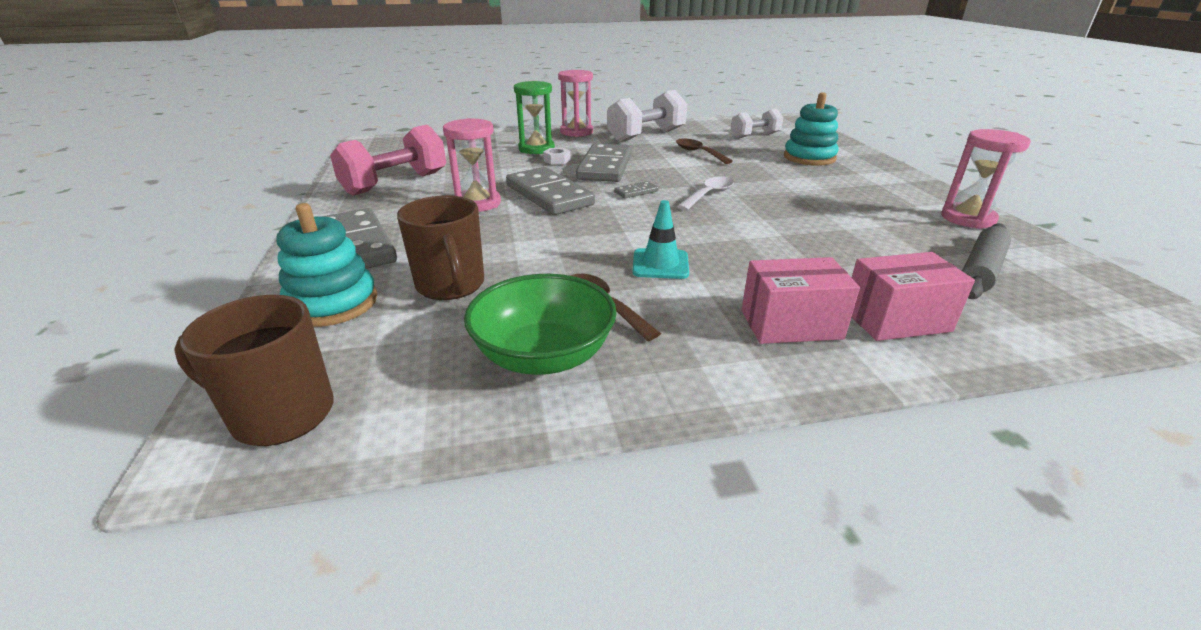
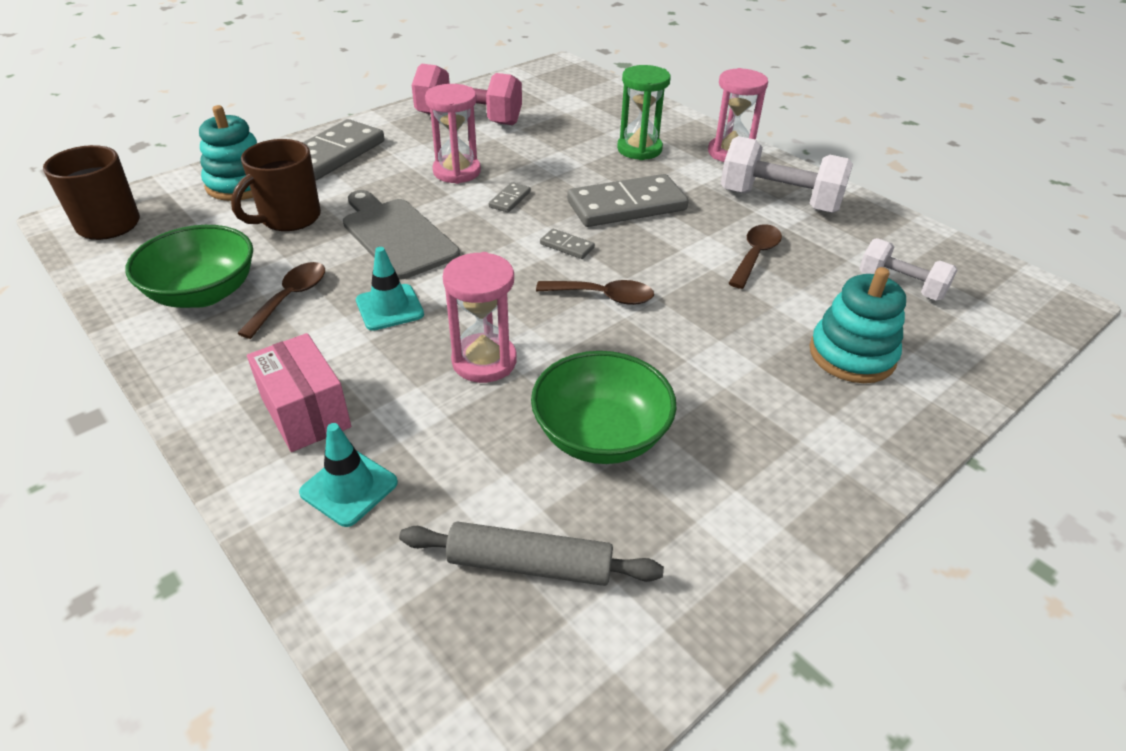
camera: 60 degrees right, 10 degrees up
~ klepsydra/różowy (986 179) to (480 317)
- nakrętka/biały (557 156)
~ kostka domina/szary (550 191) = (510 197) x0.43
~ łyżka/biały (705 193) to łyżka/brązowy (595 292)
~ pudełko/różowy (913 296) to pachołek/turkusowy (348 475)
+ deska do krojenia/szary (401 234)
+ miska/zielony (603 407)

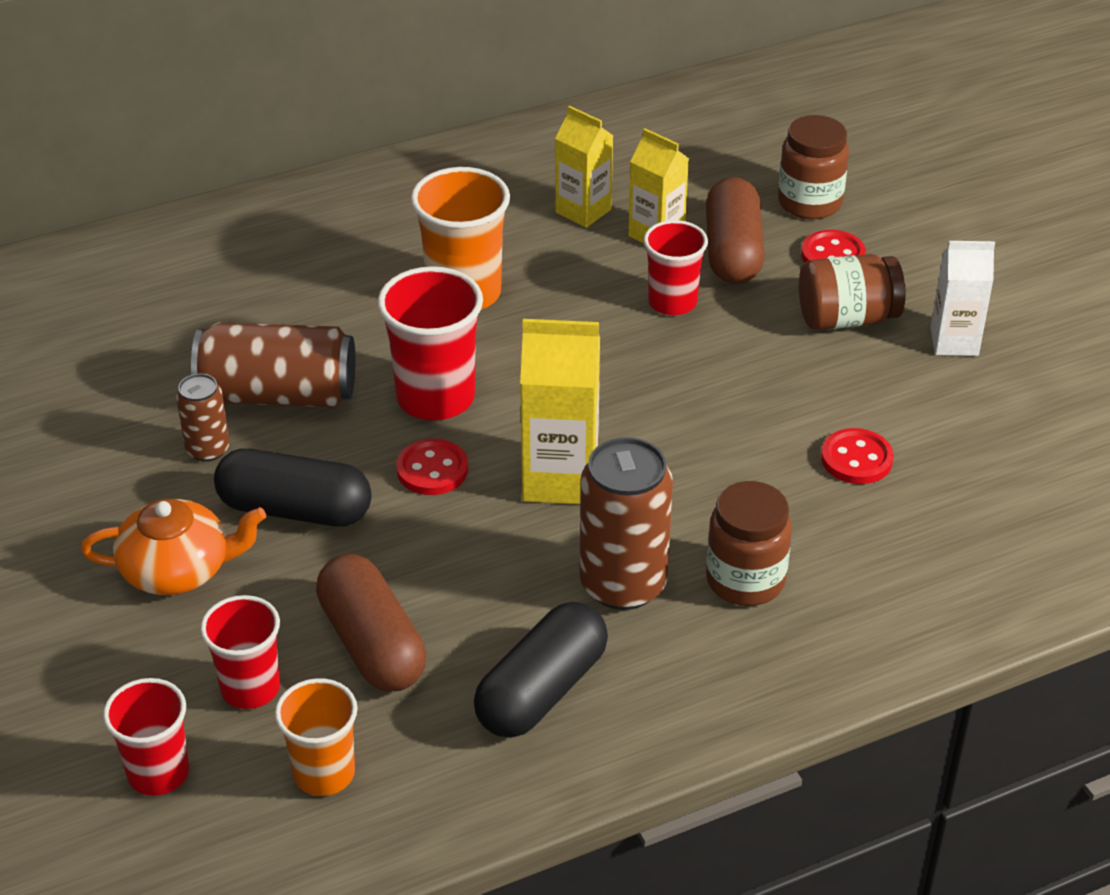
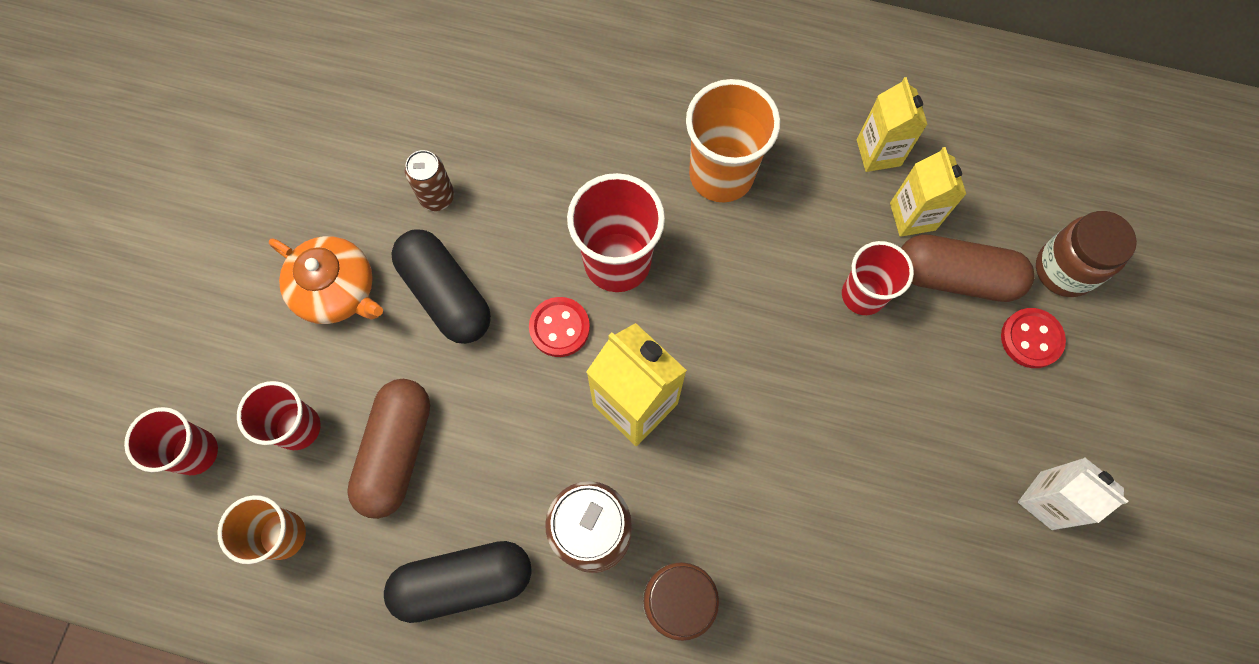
camera: 40 degrees right, 30 degrees up
~ kapsułka/brązowy (735 230) = (967 268) 60 degrees clockwise
- słoik/brązowy (852 292)
- puszka/brązowy (273 364)
- guzik/czerwony (857 456)

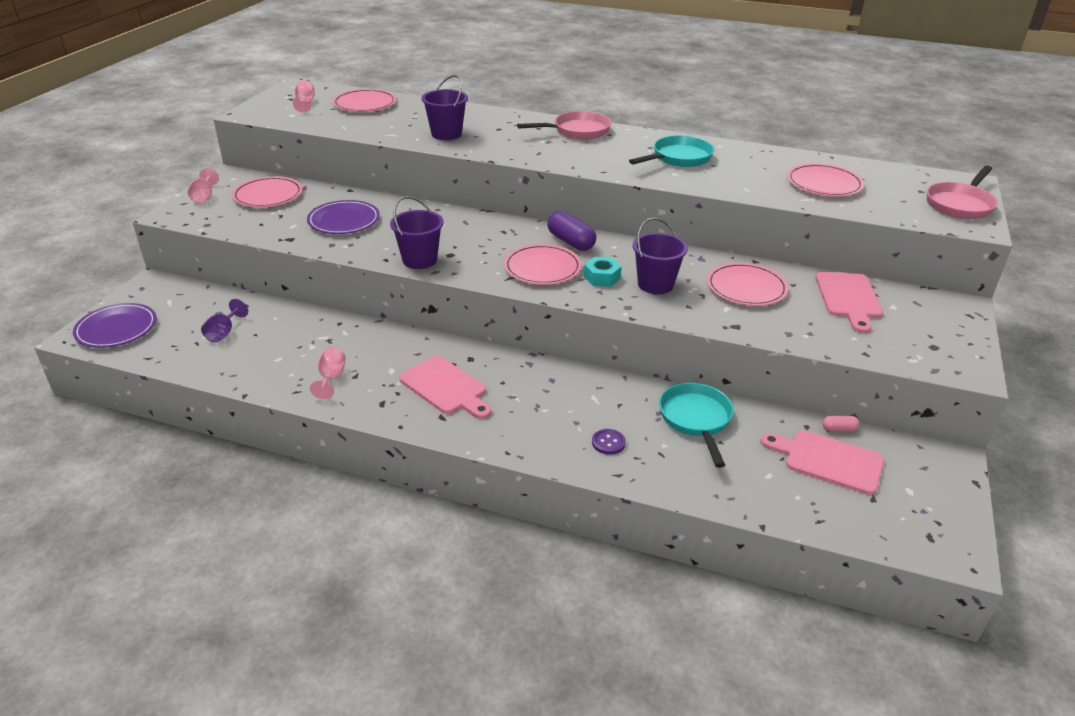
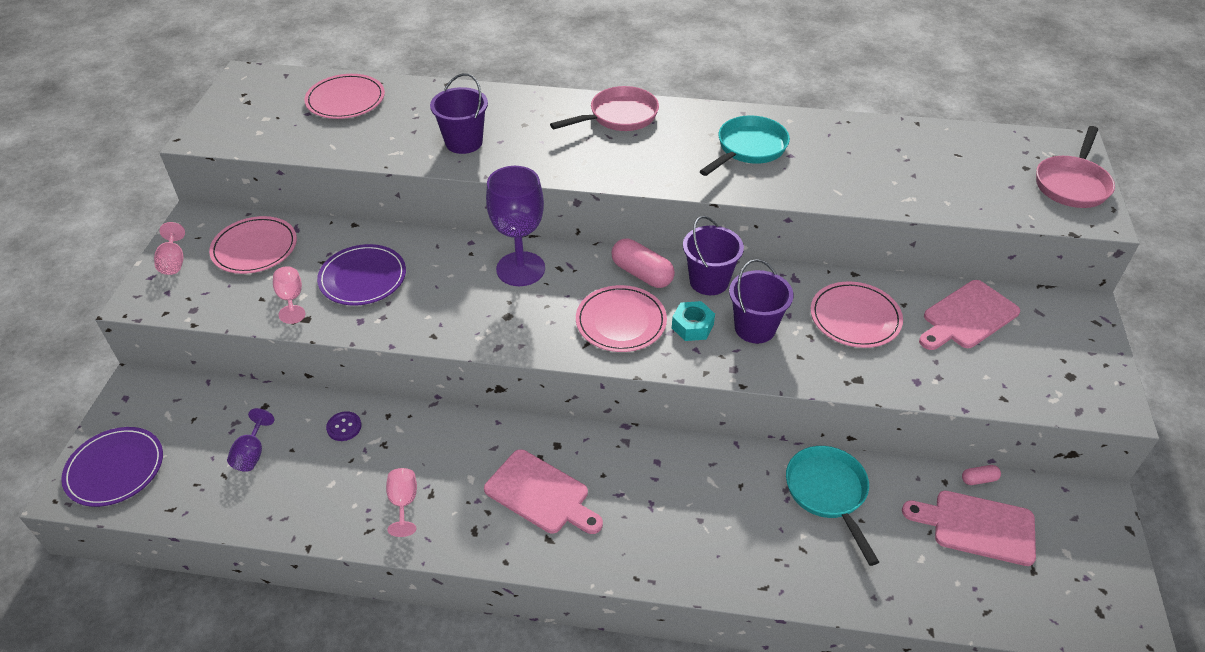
camera: 10 degrees left, 10 degrees up
~ kielich/różowy (304 96) to (289 295)
- talerz/różowy (825 180)
~ wiadro/fioletowy (417 232) to (713 255)
~ kapsułka/fioletowy (571 231) to kapsułka/różowy (643 263)
~ deska do krojenia/różowy (849 302) = (969 315) 60 degrees clockwise
~ guzik/fioletowy (609 442) to (344 426)
+ kielich/fioletowy (515 226)

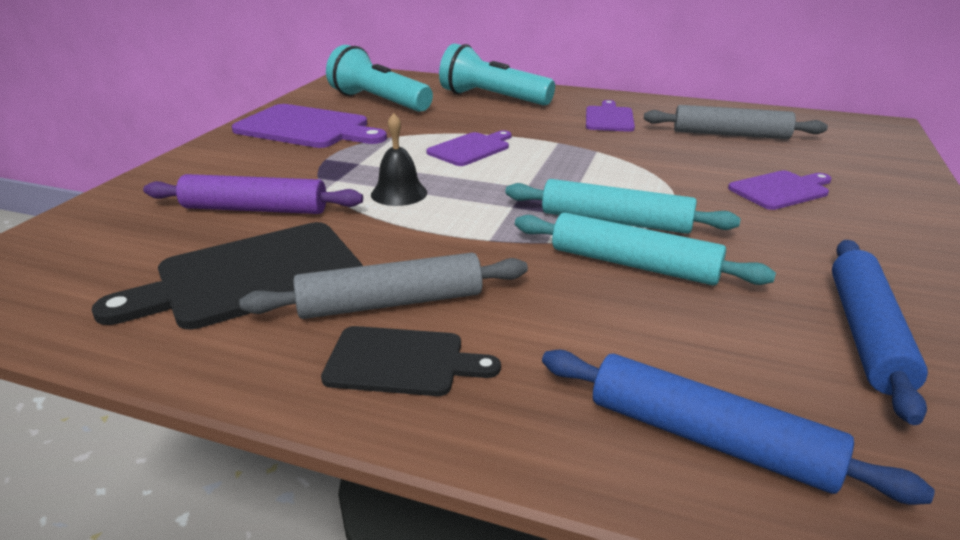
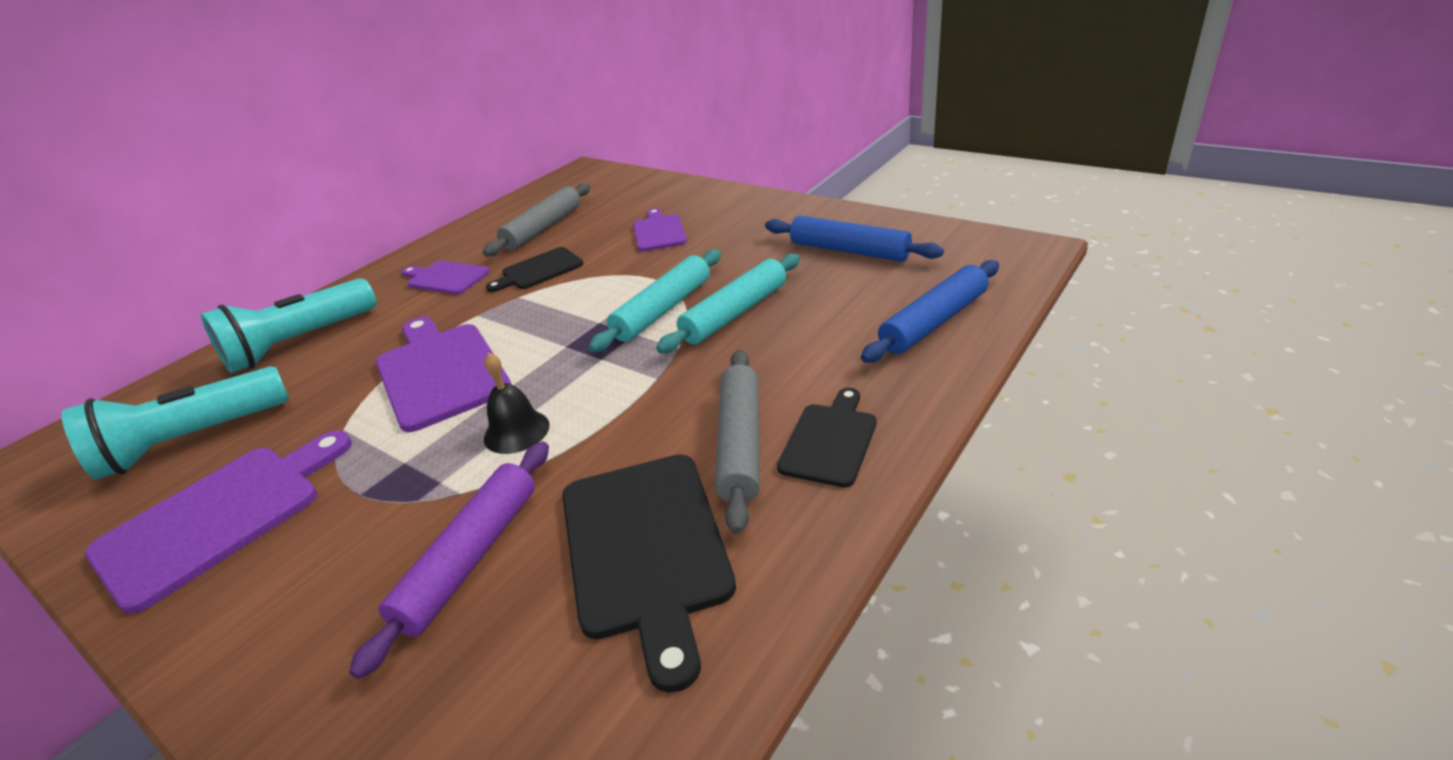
camera: 70 degrees left, 5 degrees up
~ deska do krojenia/fioletowy (469 148) = (444 374) x1.71
+ deska do krojenia/czarny (535 269)

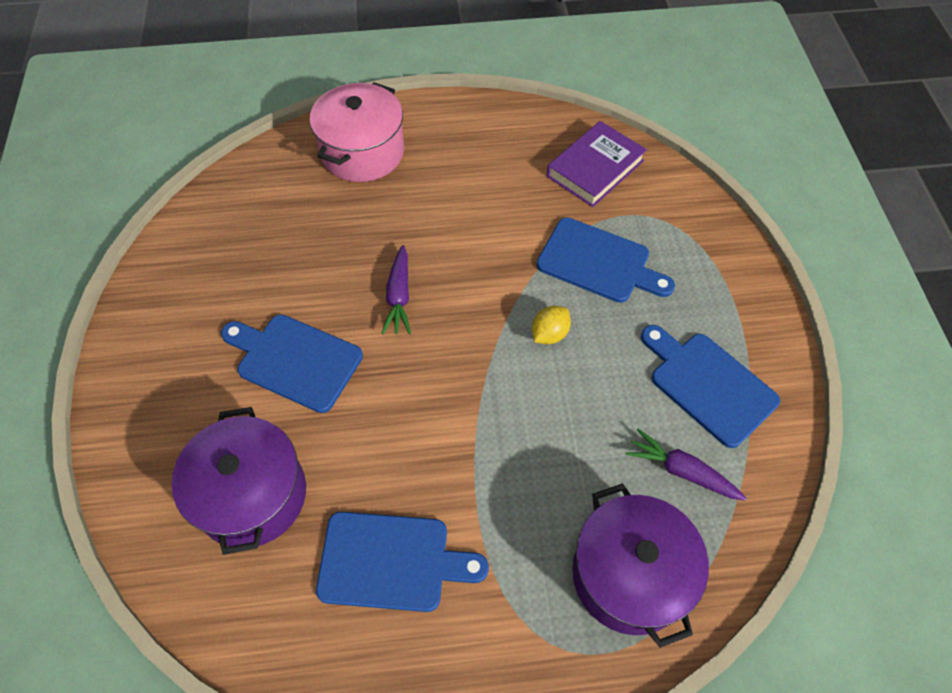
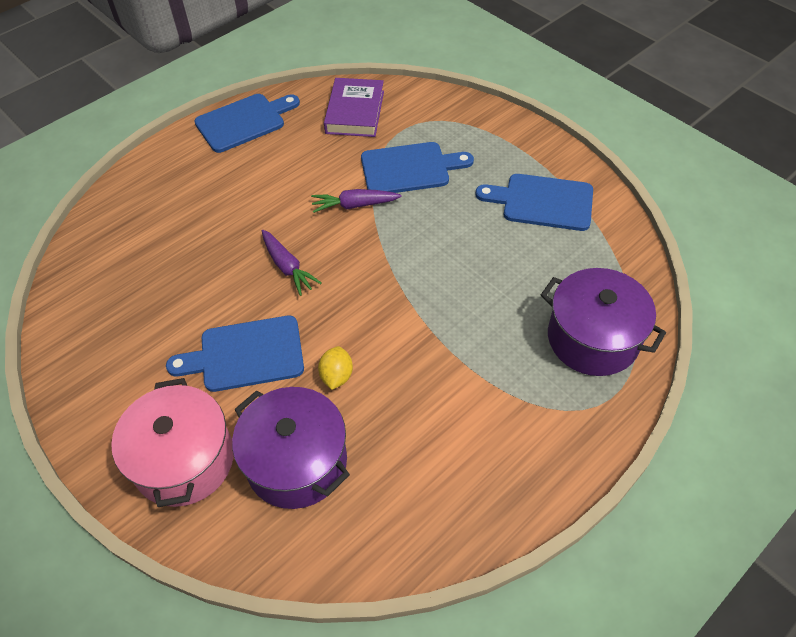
camera: 35 degrees left, 5 degrees down
~ garnek/różowy (357 132) to (172 442)
~ cytryna/żółty (551 325) to (335 368)
~ marchewka/fioletowy (686 465) to (356 201)
~ deska do krojenia/niebieski (402 562) to (247 123)

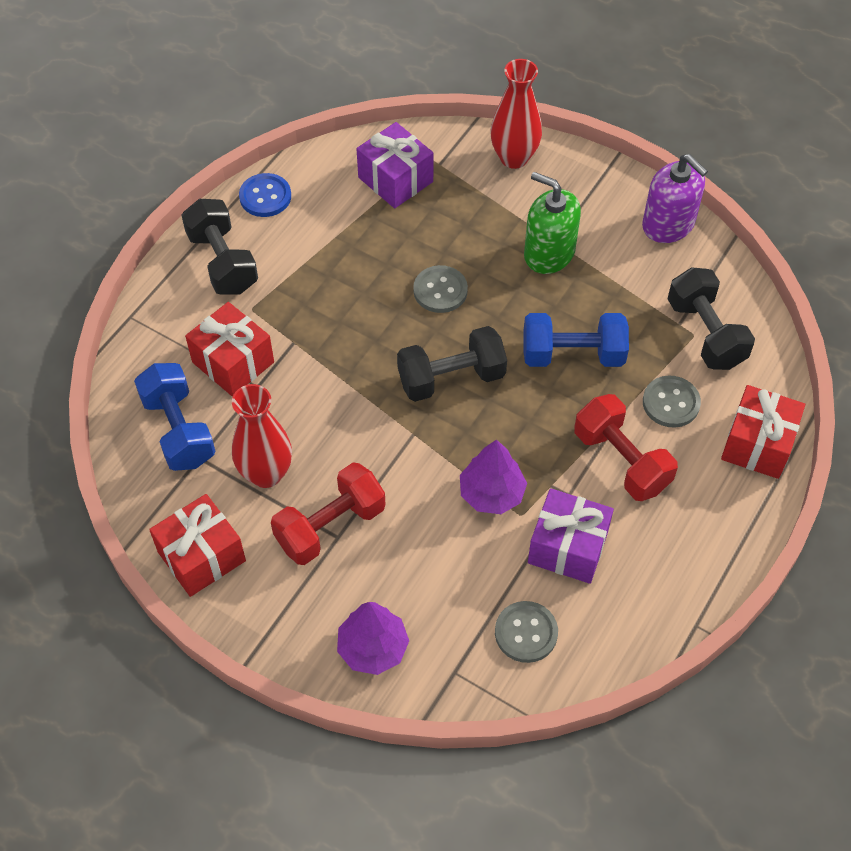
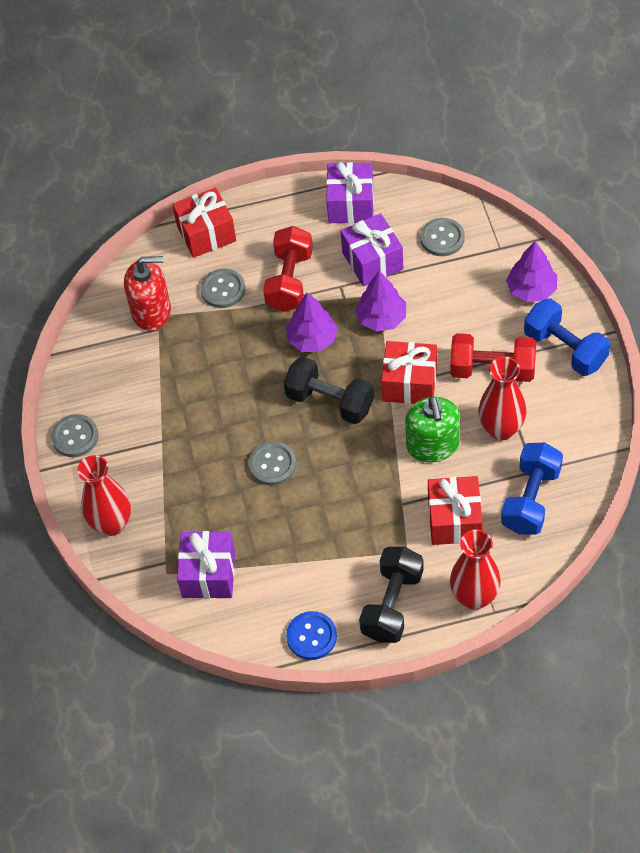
camera: 130 degrees left, 0 degrees up
- dozownik mydła/fioletowy (675 198)
~ dozownik mydła/zielony (552 223) to (432 429)
~ hantel/czarny (711 318) to dozownik mydła/czerwony (147 293)
~ hantel/niebieski (576 340) to (567 337)
~ prezent/czerwony (197 545) to (409 372)
+ prezent/fioletowy (350 192)
+ drzewko/fioletowy (312 322)
+ guzik/szary (75 435)
+ wazon/czerwony (475 569)

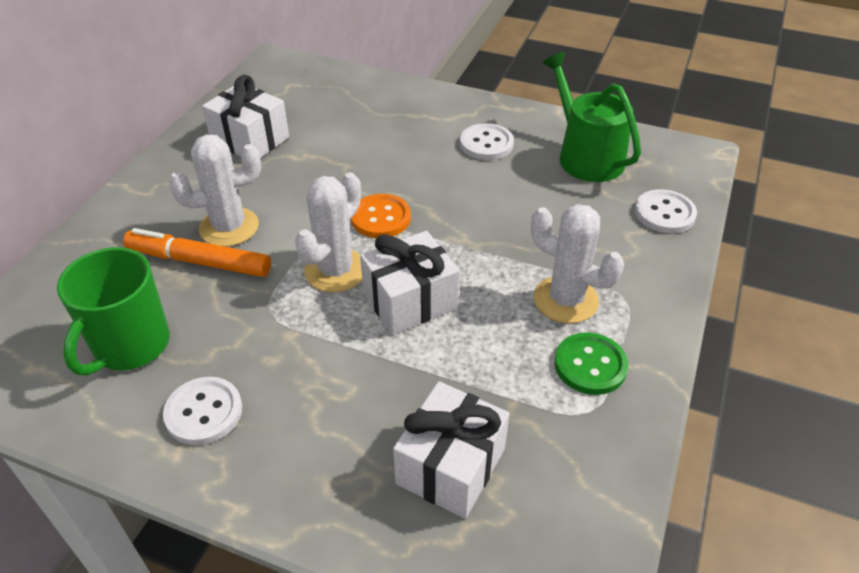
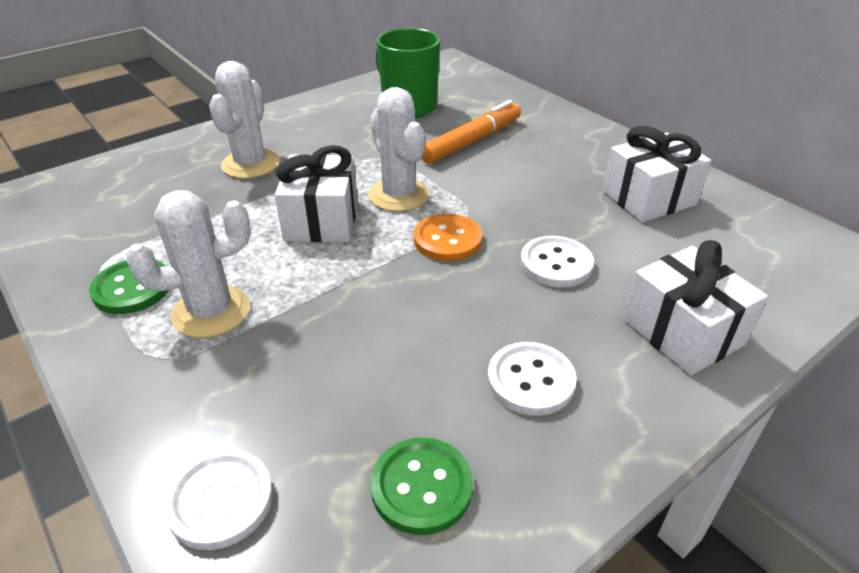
camera: 120 degrees right, 5 degrees down
~ konewka/zielony (592 117) to guzik/zielony (421 486)
~ kaktus/biały (215 191) to (244 120)
~ guzik/biały (202 411) to (557 261)
~ prezent/biały (451 450) to (695 308)

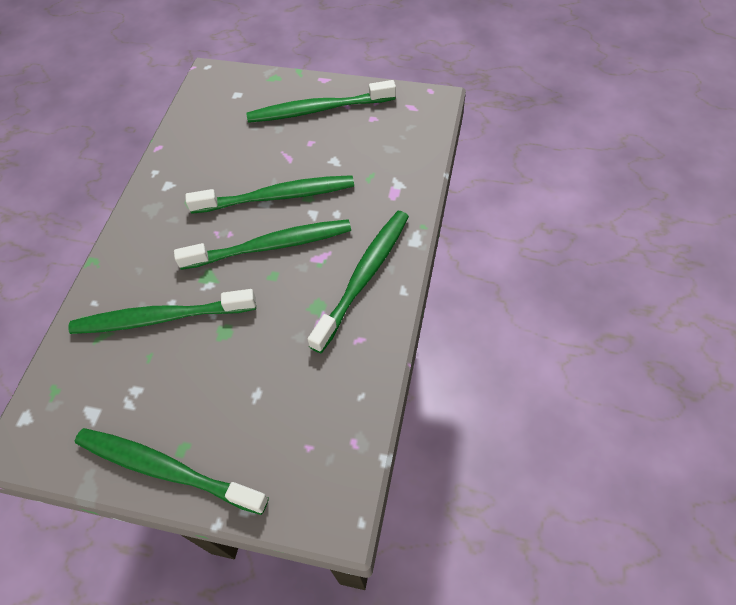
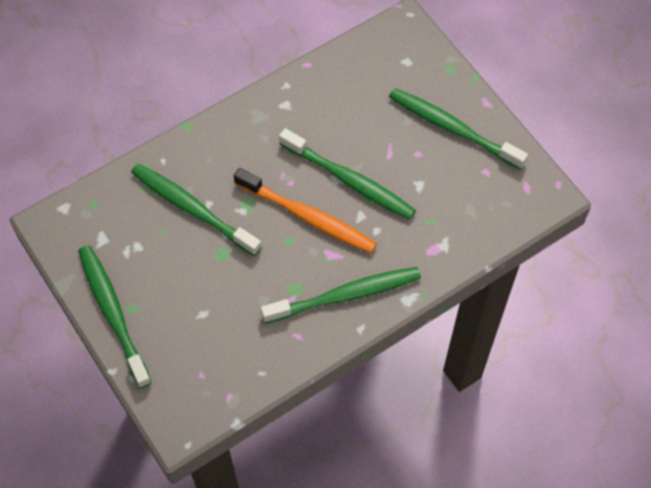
camera: 40 degrees right, 5 degrees up
~ szczoteczka do zębów/zielony (262 244) to szczoteczka do zębów/pomarańczowy (305 210)

